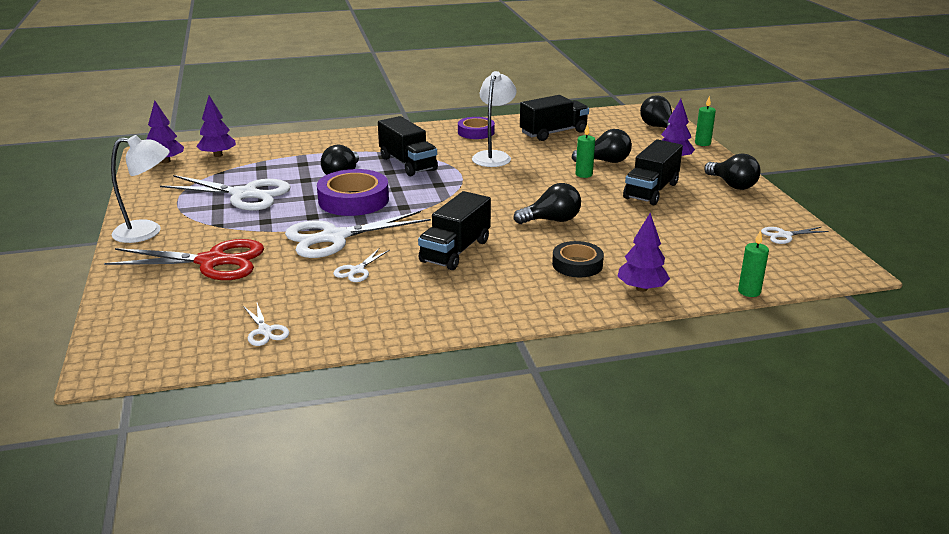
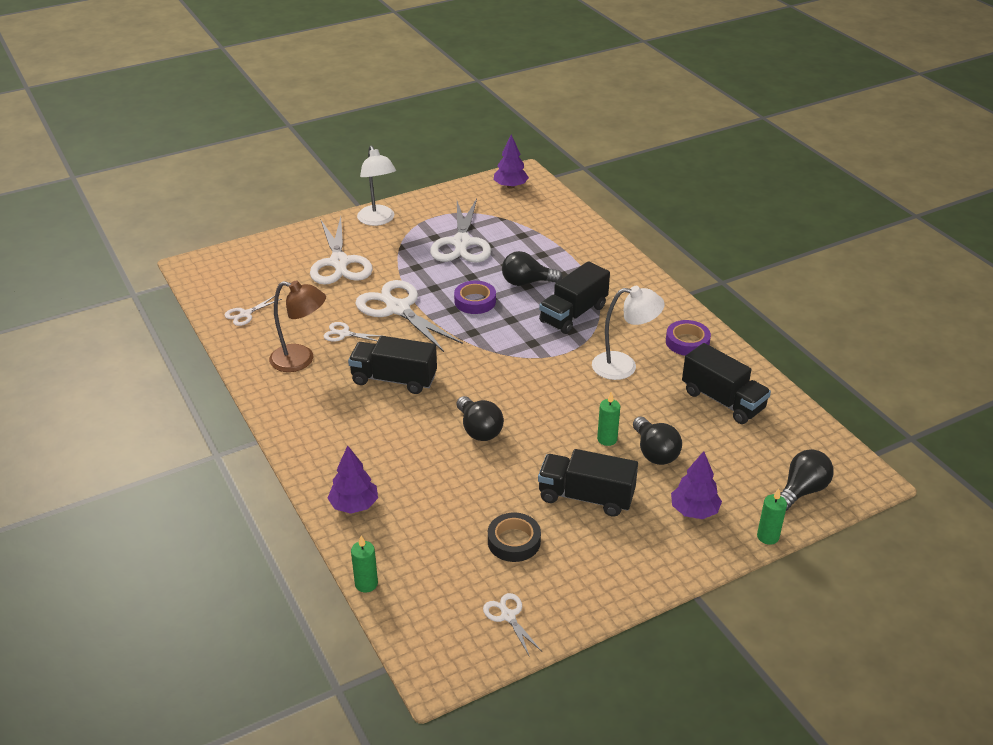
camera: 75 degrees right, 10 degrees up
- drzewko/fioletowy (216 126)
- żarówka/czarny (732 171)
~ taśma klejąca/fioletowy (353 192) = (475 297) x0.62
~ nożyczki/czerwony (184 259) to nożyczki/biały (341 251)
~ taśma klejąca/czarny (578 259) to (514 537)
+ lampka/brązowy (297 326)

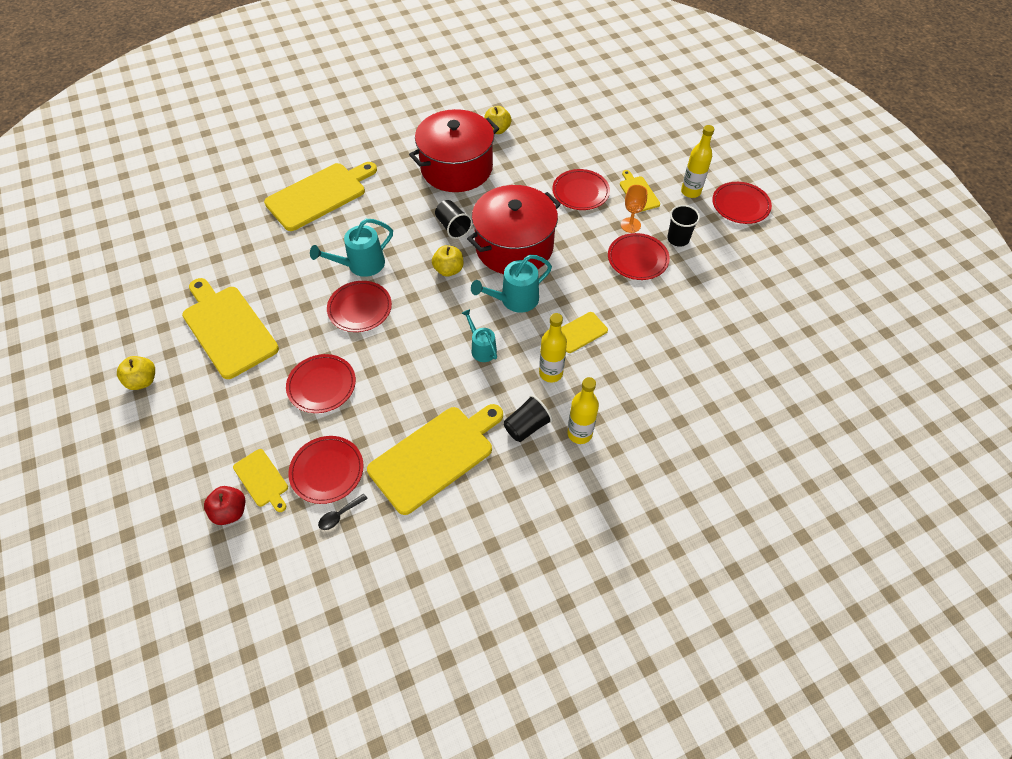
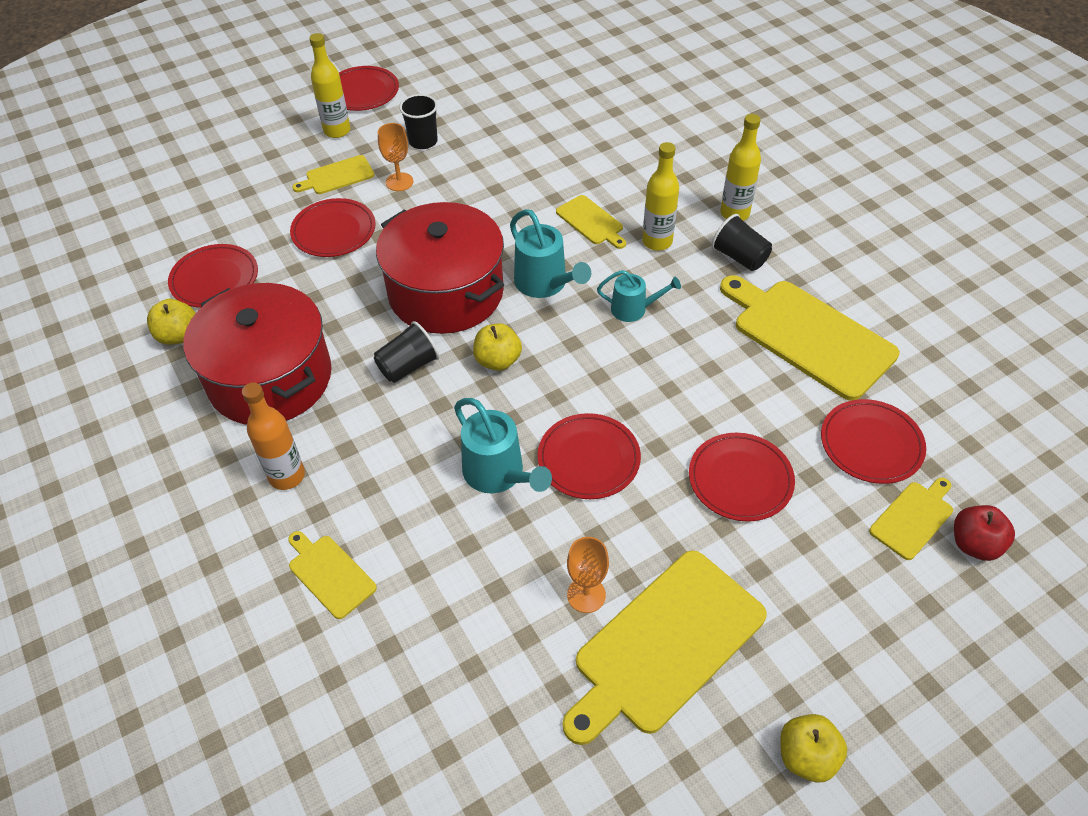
camera: 95 degrees left, 5 degrees down
~ deska do krojenia/żółty (320 196) = (332 575) x0.49
~ talerz/czerwony (639 256) to (213 276)
~ konewka/turkusowy (479 335) = (639 296) 135 degrees counterclockwise
- łyżka/czarny (343 511)
+ butelka/pomarańczowy (273 436)
+ kielich/pomarańczowy (588 575)

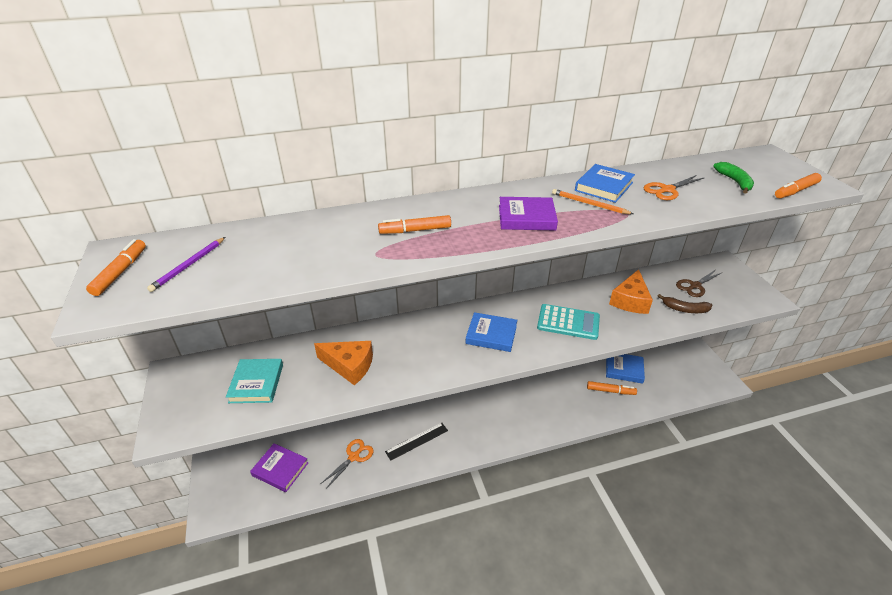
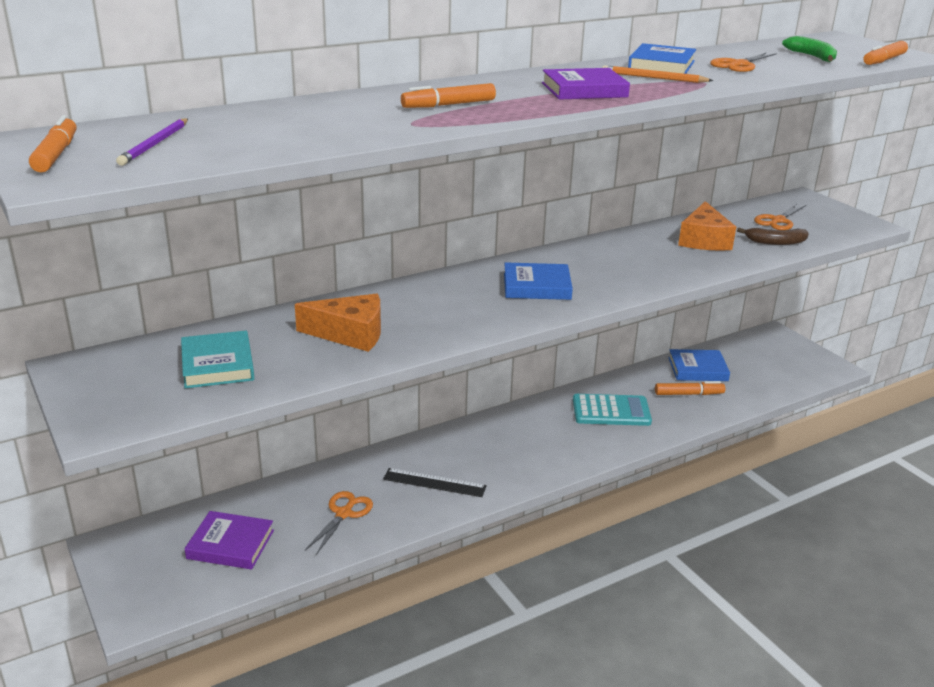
camera: 15 degrees left, 10 degrees down
~ nożyczki/brązowy (699 283) to nożyczki/pomarańczowy (780 217)
~ kalkulator/turkusowy (568 322) to (612 410)
~ linijka/czarny (416 442) = (435 482) 60 degrees clockwise

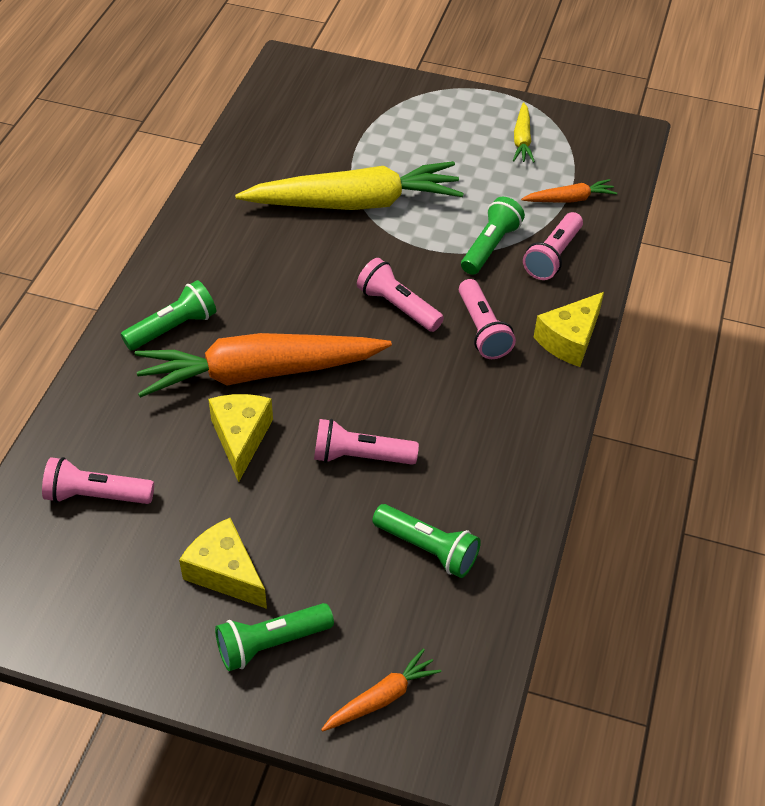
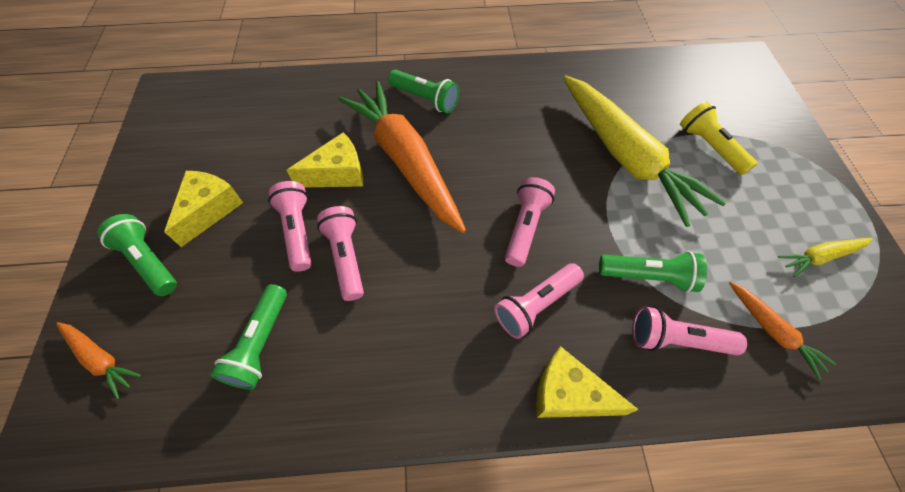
camera: 70 degrees right, 10 degrees up
~ latarka/różowy (98 480) to (290 226)
+ latarka/żółty (718 138)

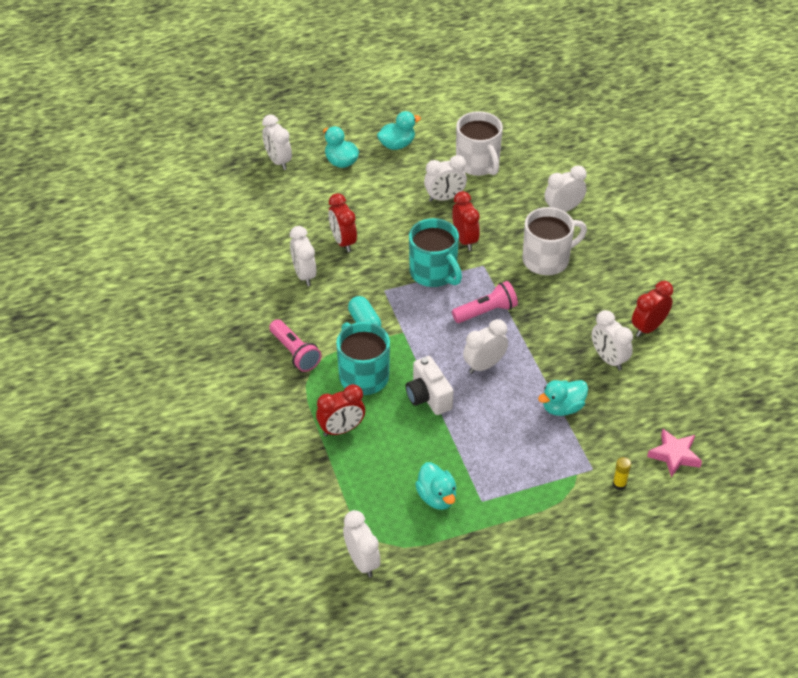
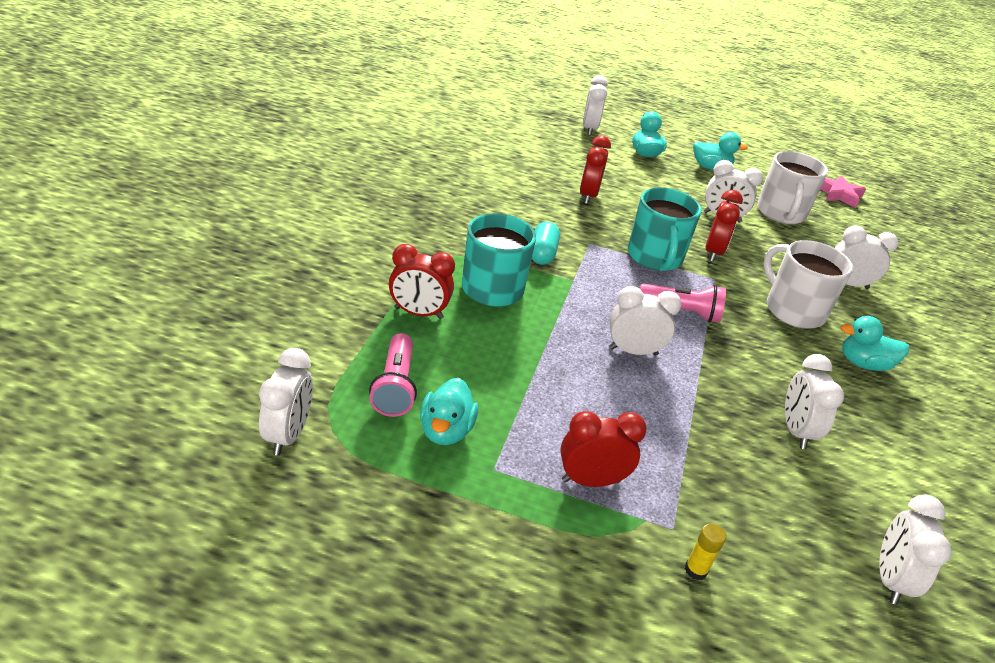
camera: 30 degrees right, 10 degrees down
~ kubek/biały (554 241) = (808 284) 135 degrees counterclockwise
~ budzik/biały (303 256) to (916 549)
~ budzik/czerwony (652 309) to (603 449)
~ latarka/różowy (295 345) to (393 375)
- aparat fotograficzny/biały (430 385)
~ kaczka/turkusowy (563 398) to (874 343)
~ gwiazda/różowy (674 453) to (843 191)

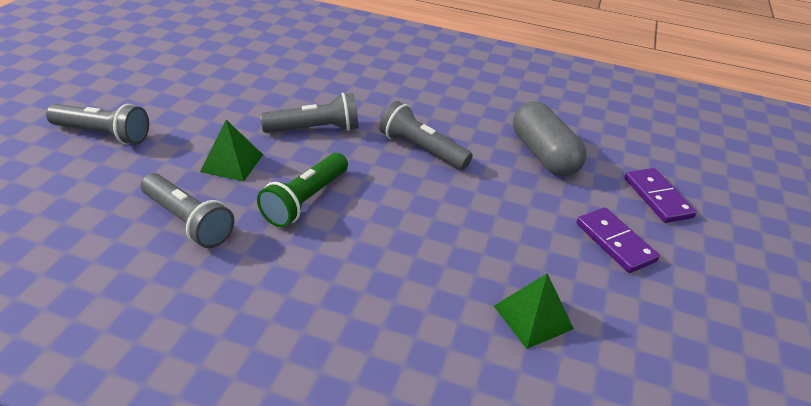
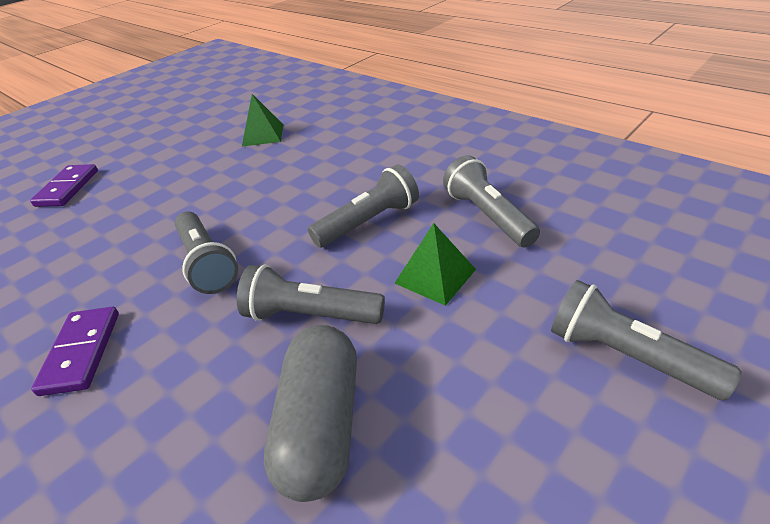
camera: 150 degrees left, 0 degrees up
~ kapsułka/szary (550 139) to (310 413)
~ latarka/zielony (302 190) to latarka/szary (363 206)
~ kostka domina/fioletowy (618 240) to (75 351)

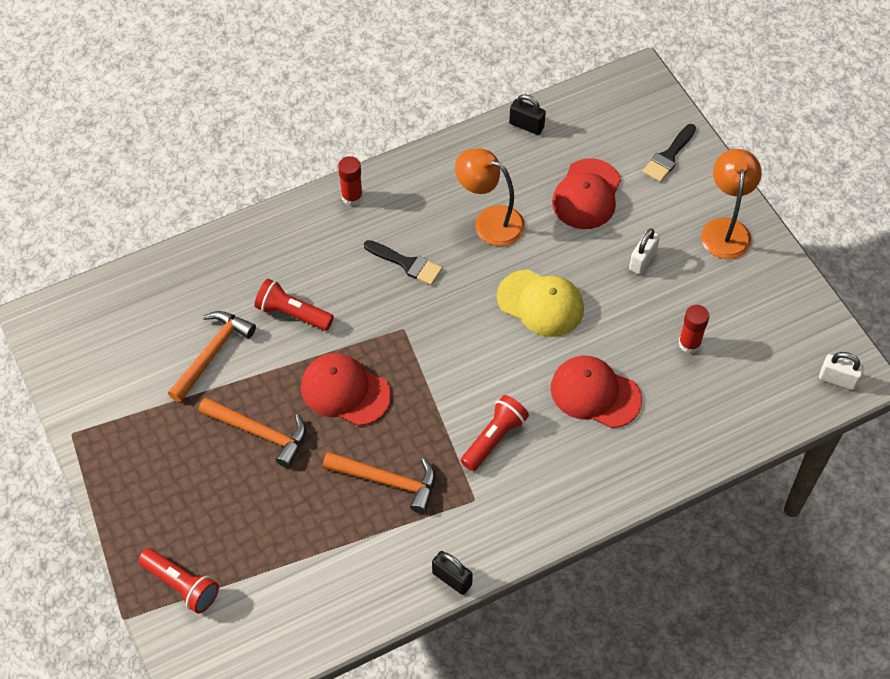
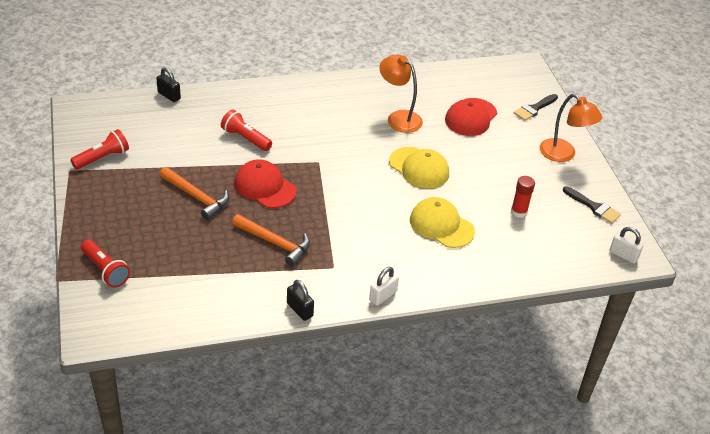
camera: 10 degrees right, 15 degrees down
~ kłódka/czarny (527 114) to (168 85)
~ lampka/pomarańczowy (731 204) = (571 128) 120 degrees clockwise
- klej w sztyfcie/czerwony (350 181)
~ kłódka/biały (644 251) to (384 286)
~ pędzel/czarny (403 262) to (592 205)
- młotek/pomarańczowy (212 357)
~ czapka/czerwony (596 392) to czapka/żółty (442 222)
~ latarka/czerwony (495 433) to (99 149)

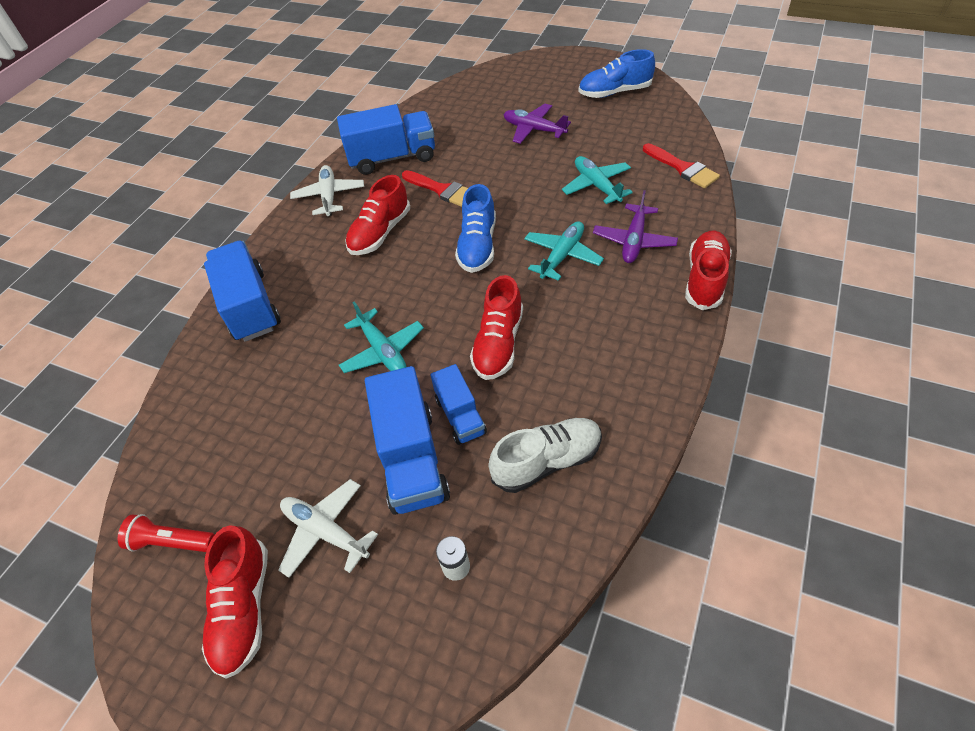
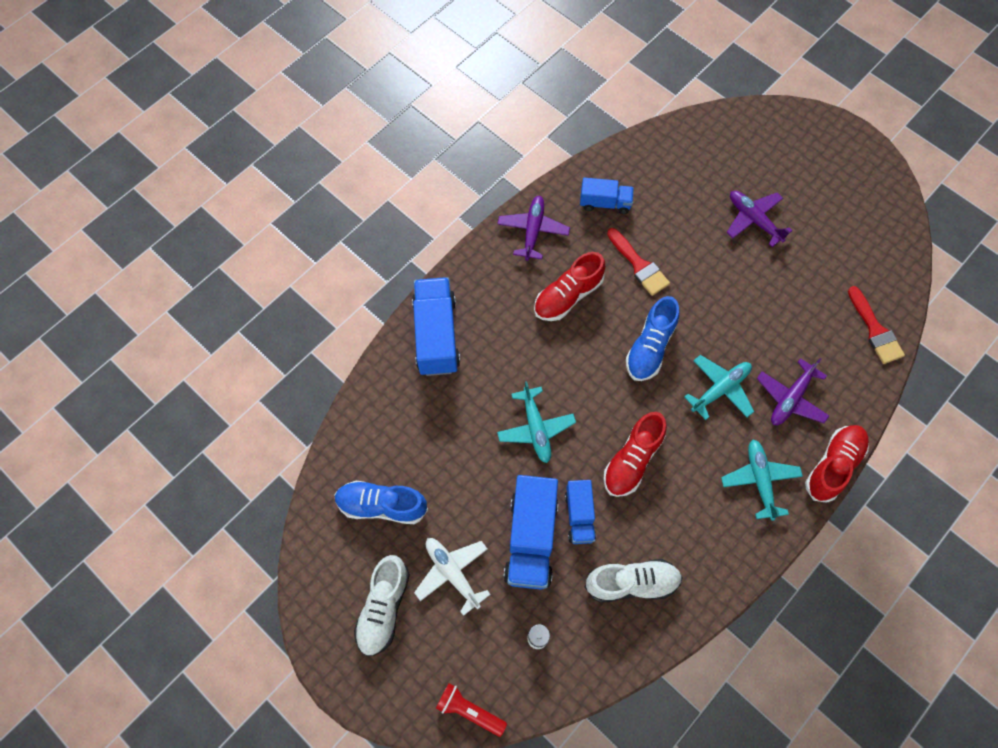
camera: 15 degrees right, 15 degrees up
~ but/niebieski (616 73) to (381 502)
~ ciężarówka/niebieski (386 139) = (607 196) x0.58
~ samolot/turkusowy (597 180) to (762 480)
~ samolot/biały (327 190) to samolot/fioletowy (533 228)
~ latarka/czerwony (166 533) to (471 710)
~ but/czerwony (235 602) to but/biały (382 605)

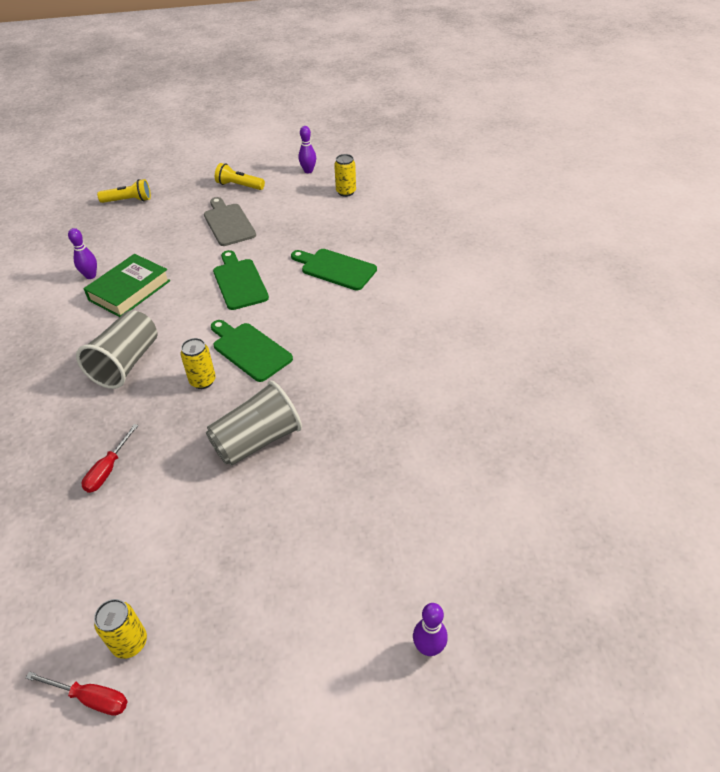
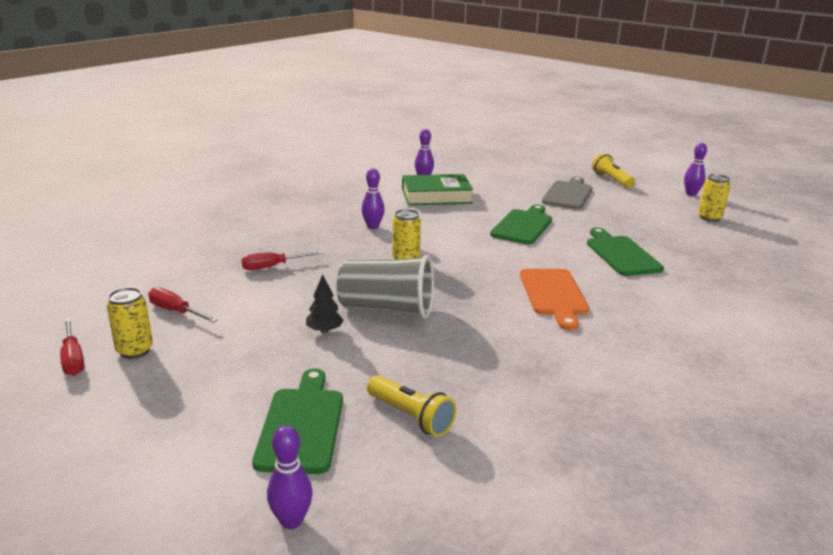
camera: 45 degrees right, 20 degrees down
~ latarka/żółty (124 191) to (412 406)
~ szklanka/szary (116 349) to kręgiel/fioletowy (373 198)
~ deska do krojenia/zielony (252 351) to (297 421)
+ deska do krojenia/pomarańczowy (554 299)
+ drzewko/czarny (325 303)
+ śrubokręt/czerwony (183 305)

